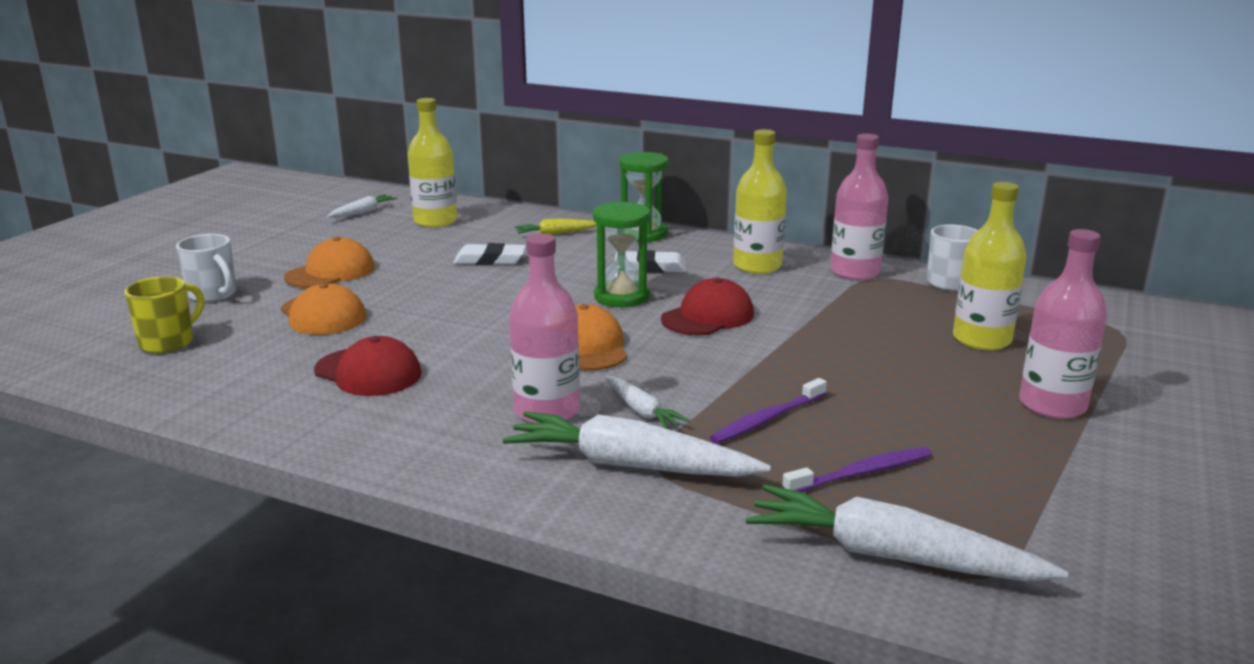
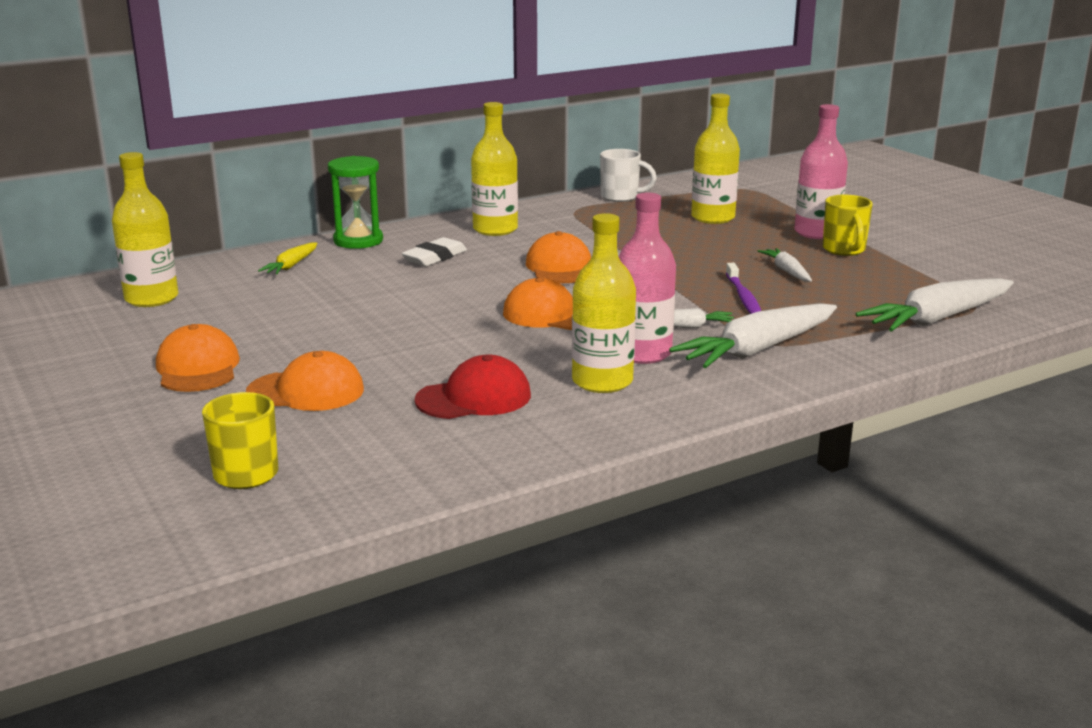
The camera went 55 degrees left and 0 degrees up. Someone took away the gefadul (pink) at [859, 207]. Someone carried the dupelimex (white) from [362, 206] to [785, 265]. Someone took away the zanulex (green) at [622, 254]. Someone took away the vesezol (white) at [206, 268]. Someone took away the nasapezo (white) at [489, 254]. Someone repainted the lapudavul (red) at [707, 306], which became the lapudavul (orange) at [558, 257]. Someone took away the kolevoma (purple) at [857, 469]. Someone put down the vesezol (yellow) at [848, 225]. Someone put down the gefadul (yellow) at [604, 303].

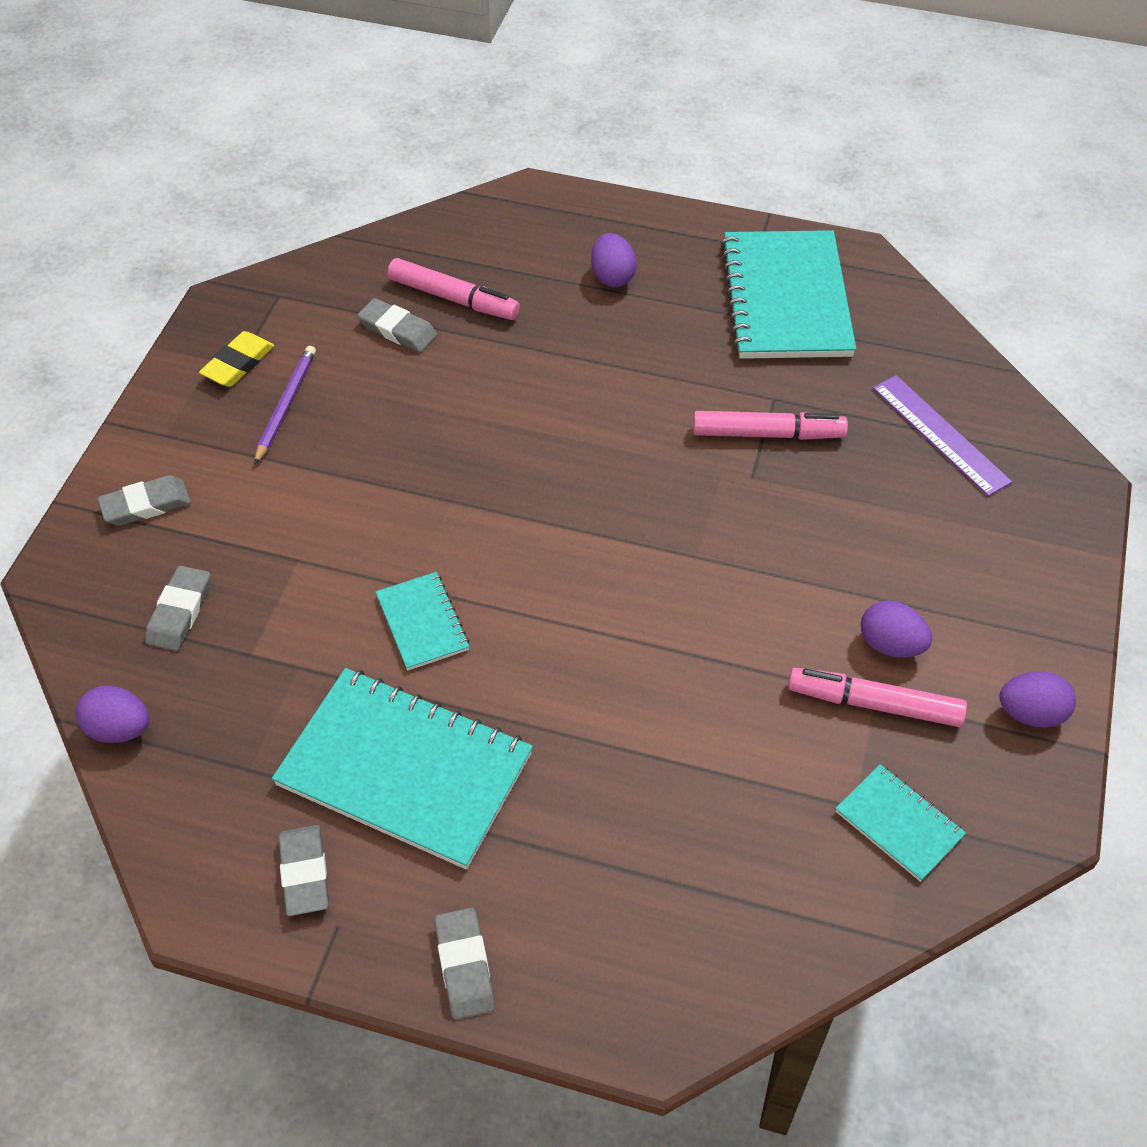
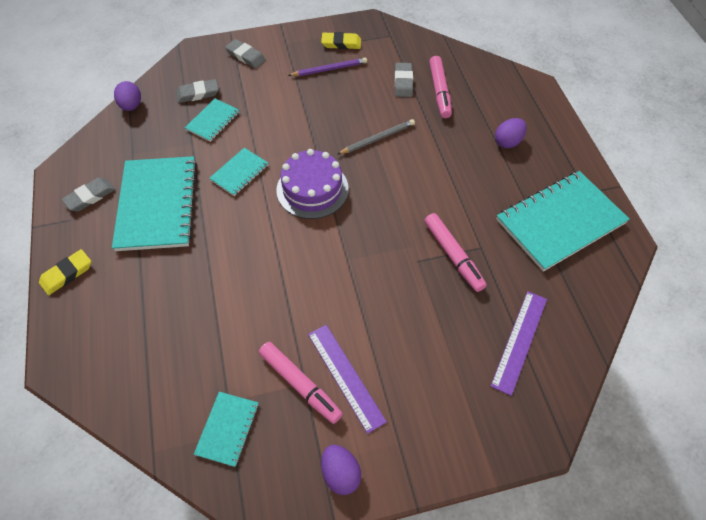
The camera went 60 degrees right and 5 degrees up. Someone swapped the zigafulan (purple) at [896, 629] for the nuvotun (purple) at [347, 379]. Someone rotated the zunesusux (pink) at [877, 697] by 150 degrees clockwise. Someone repainted the nasapezo (grey) at [464, 964], which became the nasapezo (yellow) at [65, 272]. Someone put down the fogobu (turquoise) at [212, 120]. Someone put down the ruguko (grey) at [376, 136]. Someone put down the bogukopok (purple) at [312, 184].

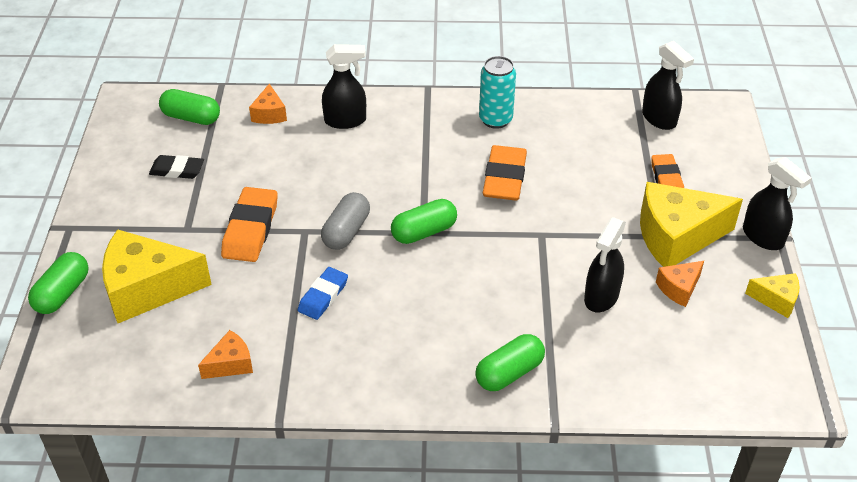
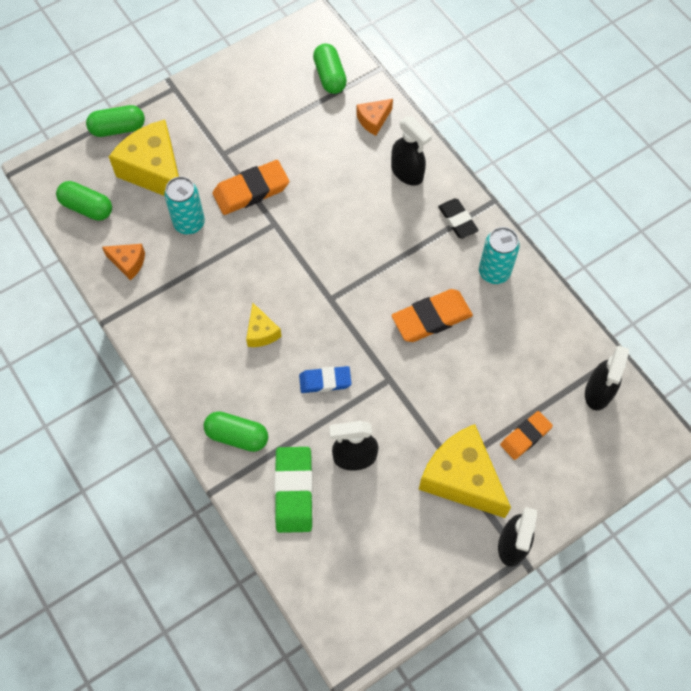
The camera went 55 degrees right and 20 degrees up. Someone carried the nasapezo (black) from [176, 167] to [458, 218]. Someone took away the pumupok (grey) at [345, 221]. Someone carried the pumupok (green) from [424, 221] to [84, 201]. Someone took away the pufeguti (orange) at [680, 284]. Someone carried the nasapezo (blue) from [323, 293] to [325, 379]. Someone carried the pufeguti (yellow) from [772, 295] to [264, 325]. Someone put down the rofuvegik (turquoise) at [184, 206]. Someone put down the nasapezo (green) at [293, 490].

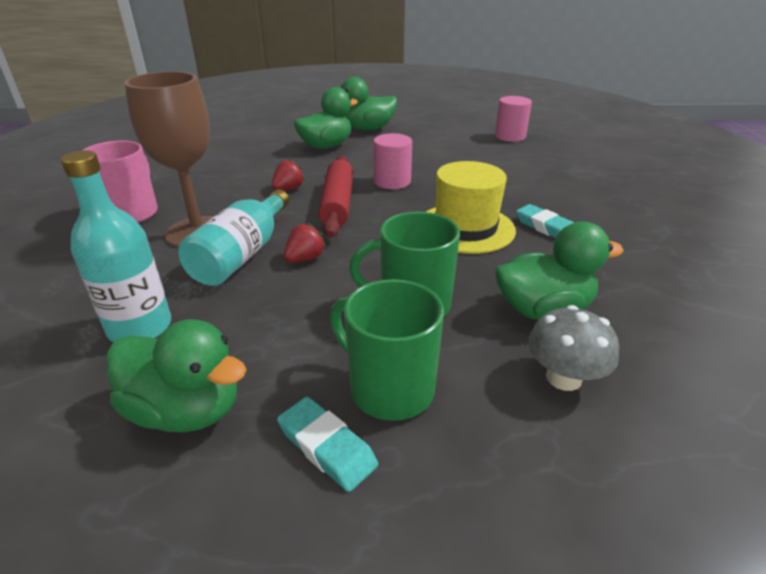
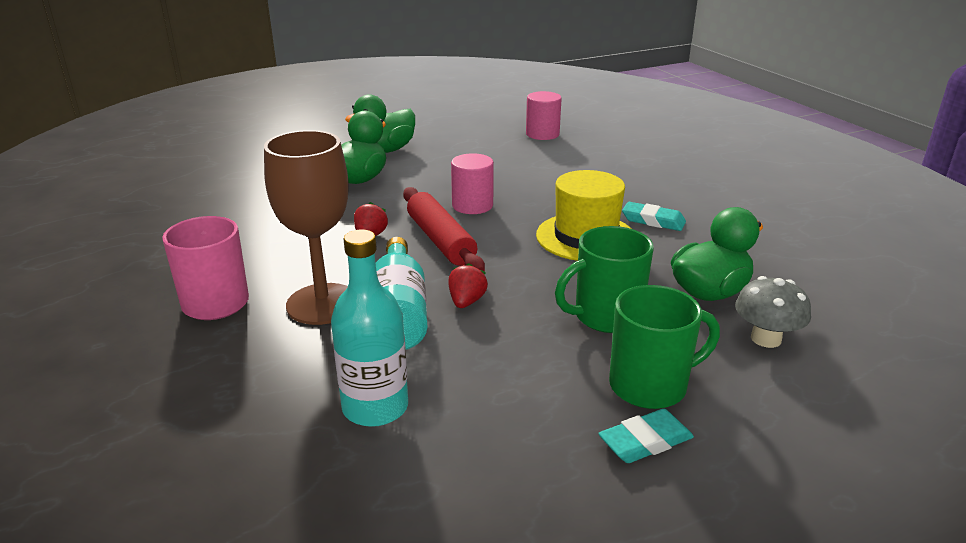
The camera went 25 degrees left and 5 degrees down. Someone rotated the vesezol (green) at [387, 350] by 150 degrees clockwise. Someone took away the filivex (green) at [176, 375]. Someone rotated the nasapezo (turquoise) at [327, 444] by 45 degrees counterclockwise.

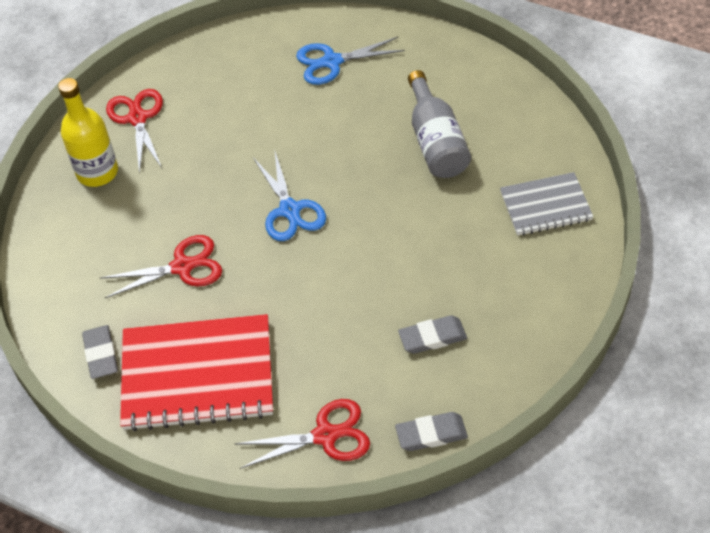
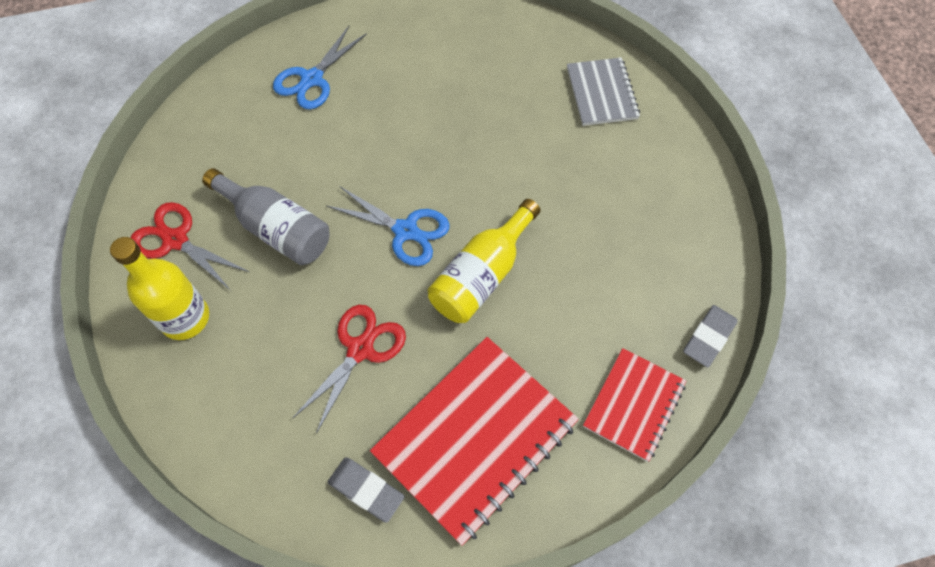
The camera went 45 degrees left and 10 degrees up. Someone carried the gefadul (grey) from [439, 124] to [266, 216]. Someone rotated the fogobu (grey) at [546, 204] by 45 degrees counterclockwise. Someone took away the nasapezo (grey) at [432, 334]. Someone swapped the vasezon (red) at [302, 434] for the fogobu (red) at [634, 405]. Someone put down the gefadul (yellow) at [484, 261].

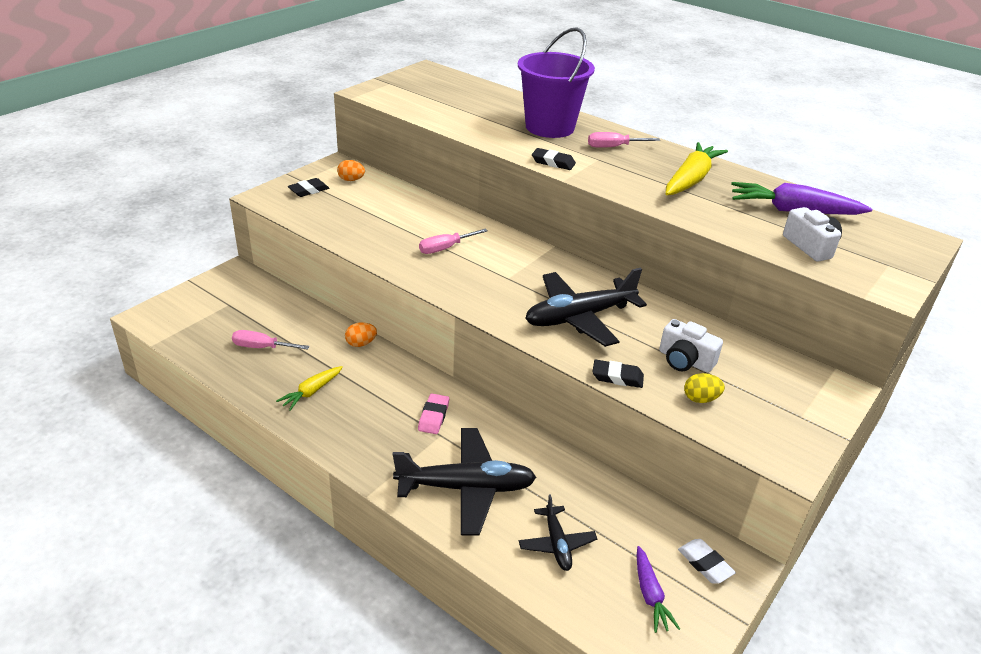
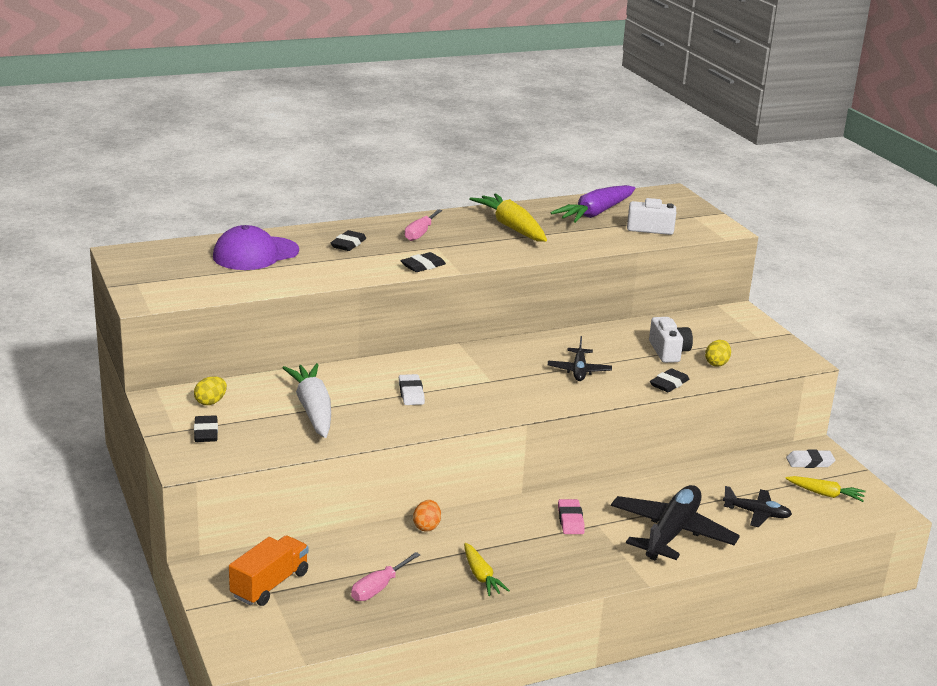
The camera went 60 degrees left and 10 degrees down. Someone swapped the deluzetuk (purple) at [556, 82] for the nasapezo (black) at [348, 240]. Someone repainted the zigafulan (orange) at [351, 170], which became the zigafulan (yellow) at [210, 390]. Someone swapped the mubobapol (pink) at [453, 241] for the nasapezo (white) at [412, 389]. Someone scaled the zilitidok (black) at [586, 307] by 0.53. Someone rotated the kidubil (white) at [691, 346] by 75 degrees counterclockwise. Someone rotated the nasapezo (pink) at [433, 414] by 45 degrees clockwise. Someone repainted the dupelimex (purple) at [658, 589], which became the dupelimex (yellow) at [825, 489]. Someone put down the lapudavul (purple) at [256, 247]. Someone put down the dupelimex (white) at [306, 400]. Someone put down the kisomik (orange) at [269, 570].

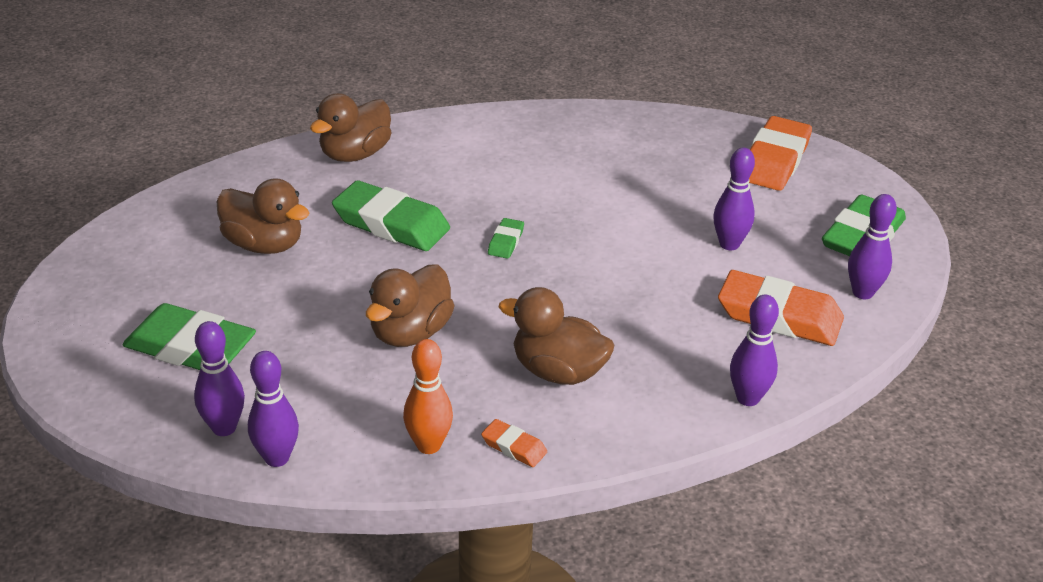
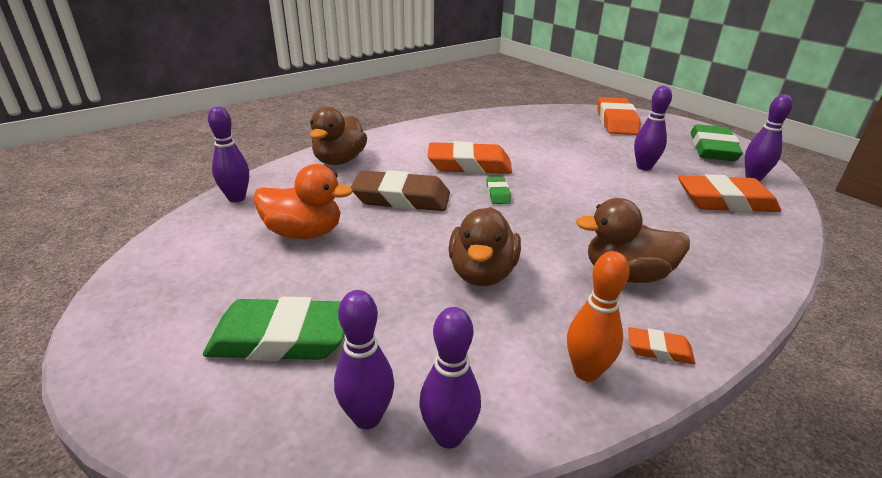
The camera went 20 degrees left and 5 degrees down. Someone repainted the filivex (brown) at [263, 216], which became the filivex (orange) at [303, 201]. Someone repainted the nasapezo (green) at [391, 215], which became the nasapezo (brown) at [400, 190]. Someone carried the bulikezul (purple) from [754, 350] to [228, 154]. Someone put down the nasapezo (orange) at [469, 157].

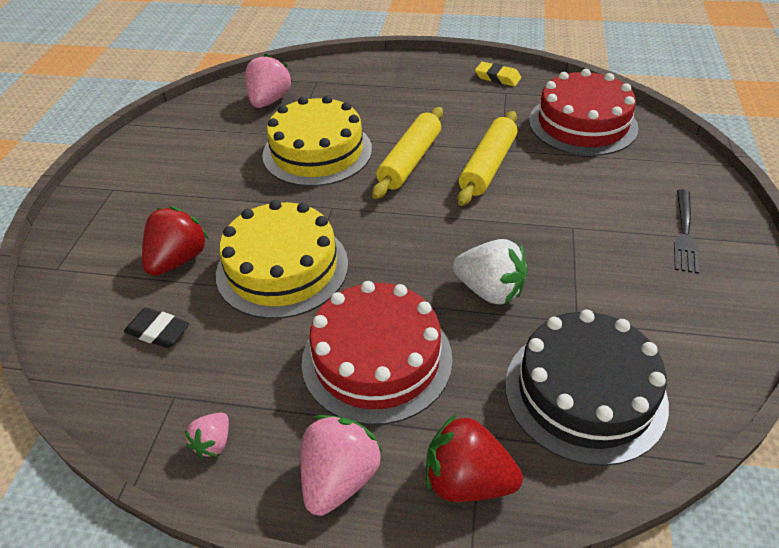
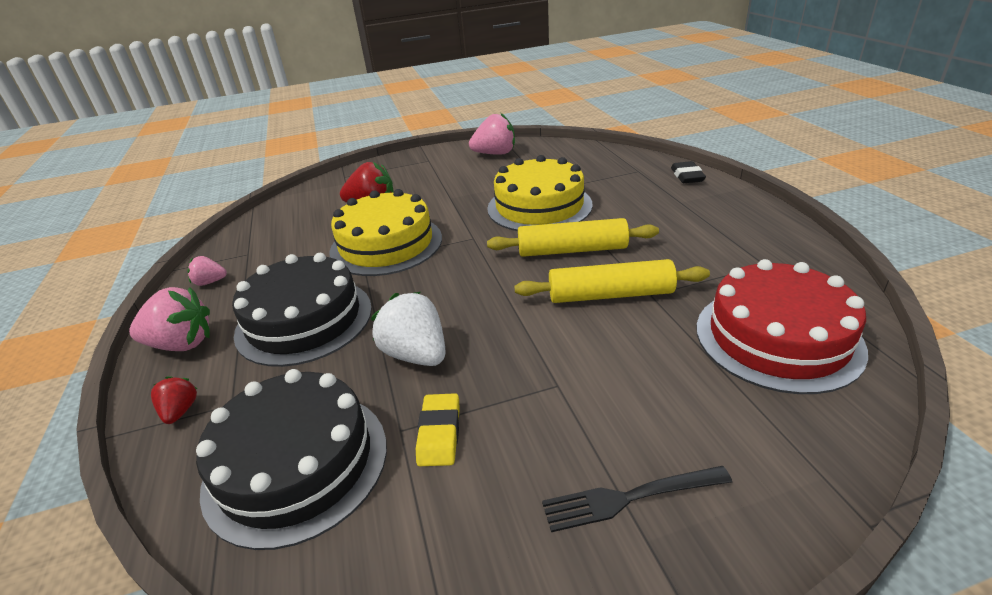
The camera went 65 degrees right and 10 degrees down. Someone carried the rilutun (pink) from [268, 81] to [492, 134]. Someone carried the nasapezo (yellow) from [498, 74] to [438, 429]. Someone rotated the rilutun (white) at [489, 271] by 135 degrees clockwise. Someone repainted the bogukopok (red) at [377, 353], which became the bogukopok (black) at [302, 310]. Someone carried the nasapezo (black) from [157, 328] to [688, 172]. Someone scaled the rilutun (red) at [474, 458] by 0.54.

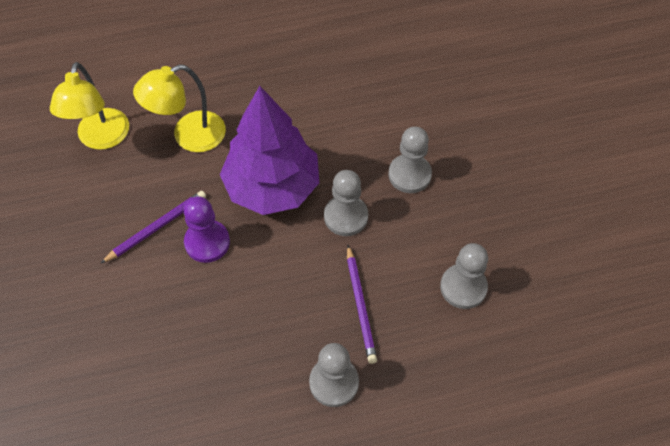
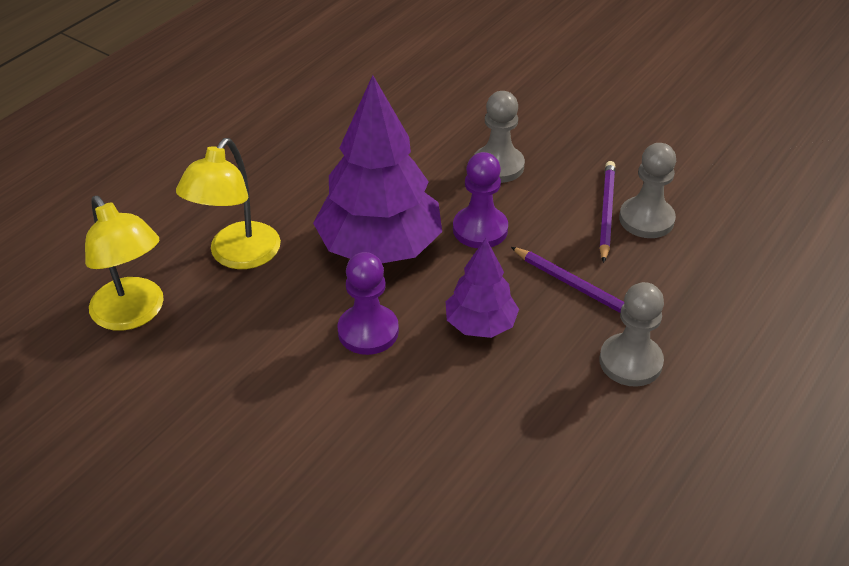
The camera went 40 degrees left and 15 degrees down. Someone repainted the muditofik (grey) at [346, 203], which became the muditofik (purple) at [480, 200]. Someone carried the ruguko (purple) from [153, 227] to [607, 212]. Someone put down the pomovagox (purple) at [482, 288].

